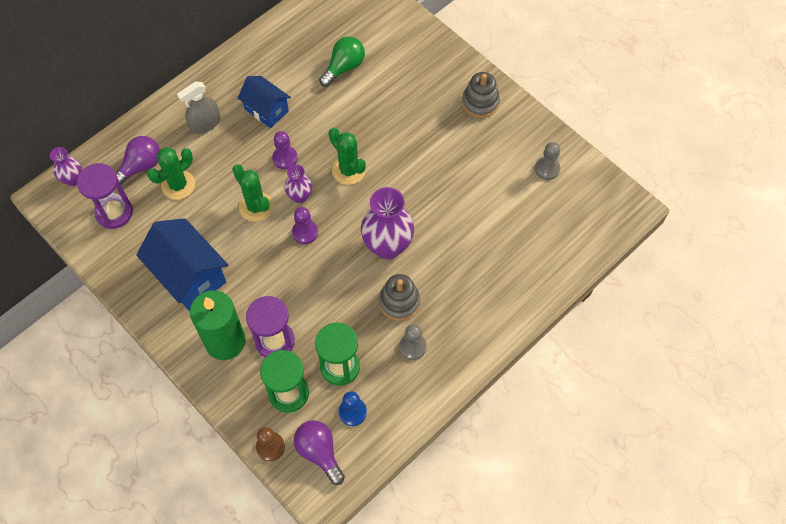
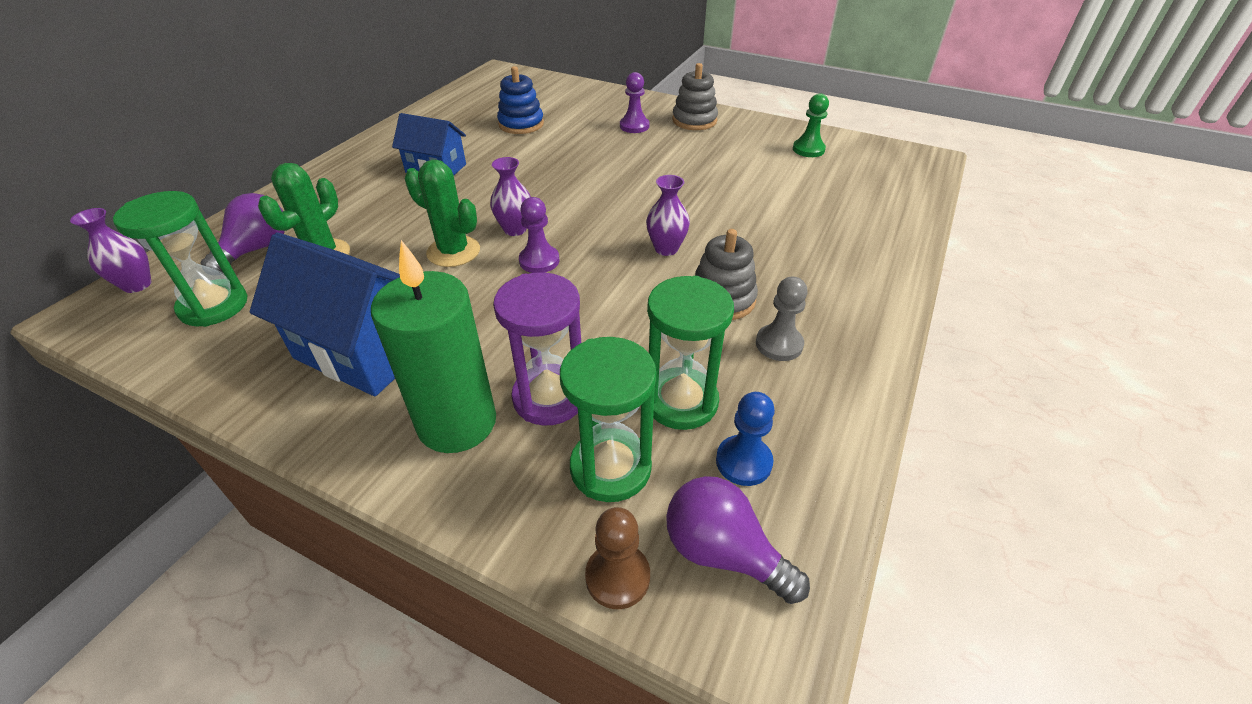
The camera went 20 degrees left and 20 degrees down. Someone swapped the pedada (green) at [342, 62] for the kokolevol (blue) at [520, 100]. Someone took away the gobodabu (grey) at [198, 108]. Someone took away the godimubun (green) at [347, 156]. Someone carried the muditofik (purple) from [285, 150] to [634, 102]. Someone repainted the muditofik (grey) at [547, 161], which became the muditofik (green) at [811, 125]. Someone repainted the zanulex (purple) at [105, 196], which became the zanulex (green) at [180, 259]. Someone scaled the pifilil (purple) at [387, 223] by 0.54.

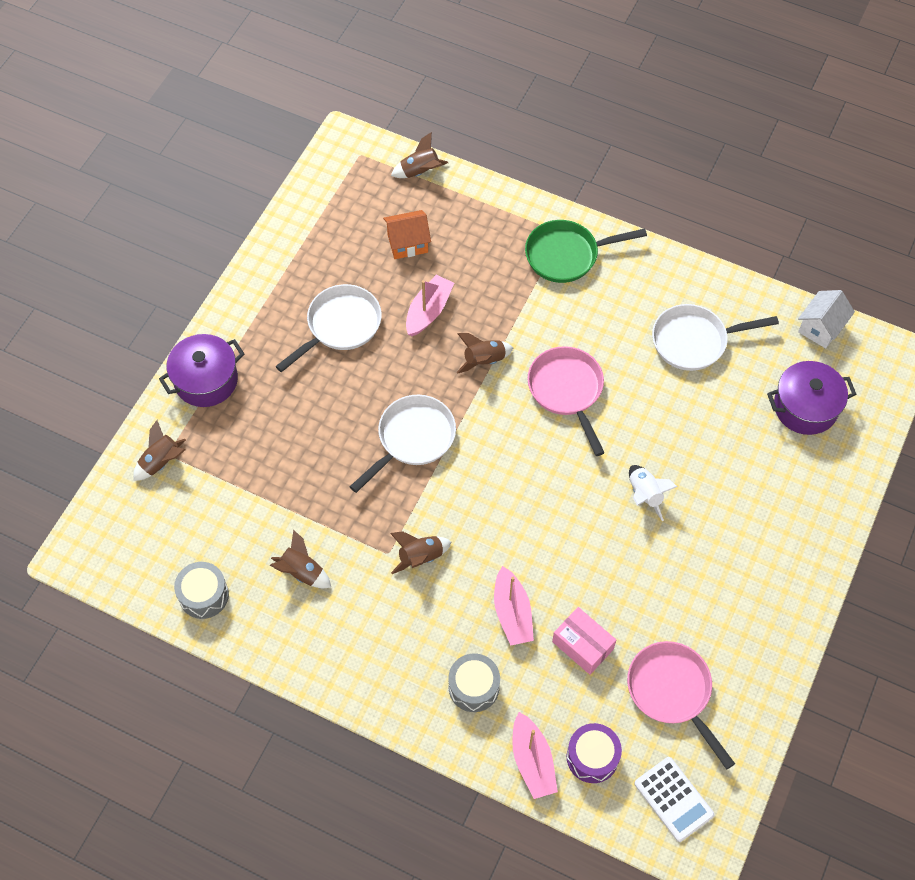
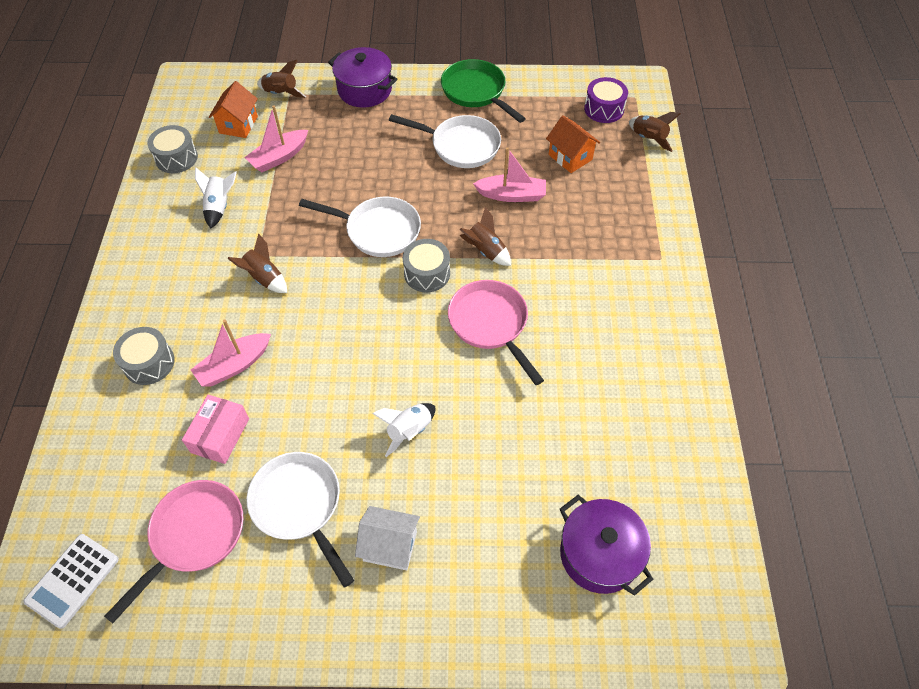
The camera went 65 degrees right and 5 degrees down. Someone carried the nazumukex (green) from [586, 251] to [483, 91]. Someone carried the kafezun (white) from [826, 319] to [387, 538]. Someone carried the nazumukex (white) from [715, 337] to [300, 520]. Someone rotated the nazumukex (pink) at [565, 401] by 75 degrees counterclockwise. Someone repainted the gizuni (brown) at [300, 559], which became the gizuni (white) at [216, 197]. Someone carried the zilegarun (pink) from [535, 755] to [276, 138]. Someone carried the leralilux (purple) from [594, 753] to [606, 100]. Someone put down the kafezun (orange) at [233, 109]. Someone put down the leralilux (grey) at [426, 265].

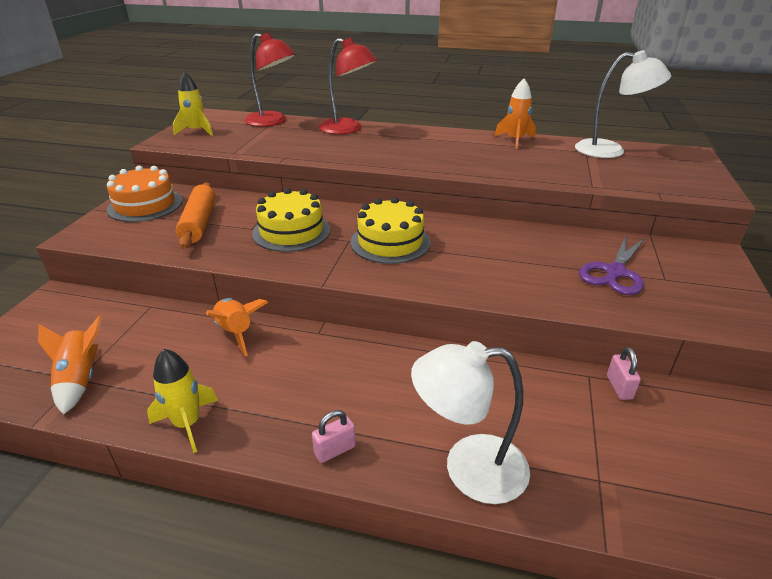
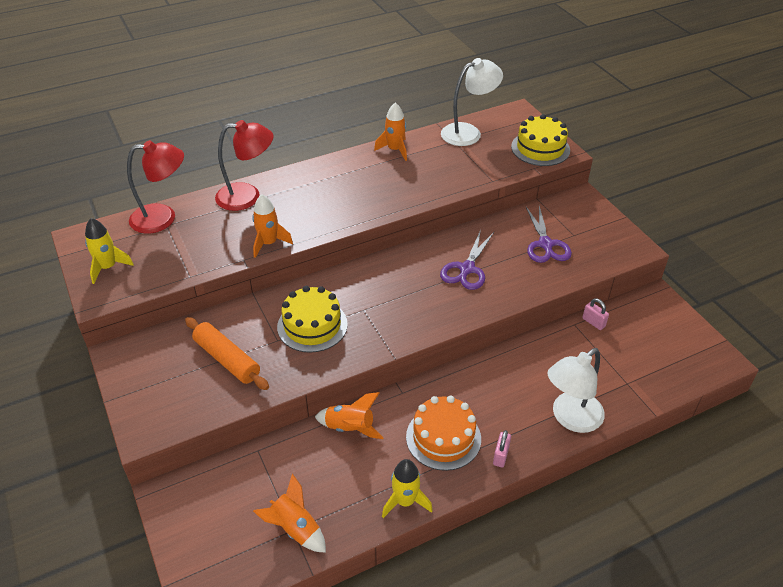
The camera went 40 degrees left and 10 degrees up. Someone carried the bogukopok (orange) from [144, 194] to [443, 433]. Someone carried the bogukopok (yellow) from [390, 230] to [540, 140]. Someone put down the gizuni (orange) at [272, 226]. Someone put down the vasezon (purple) at [467, 260].

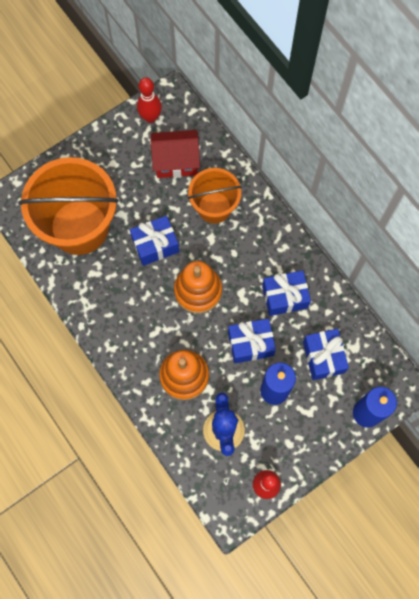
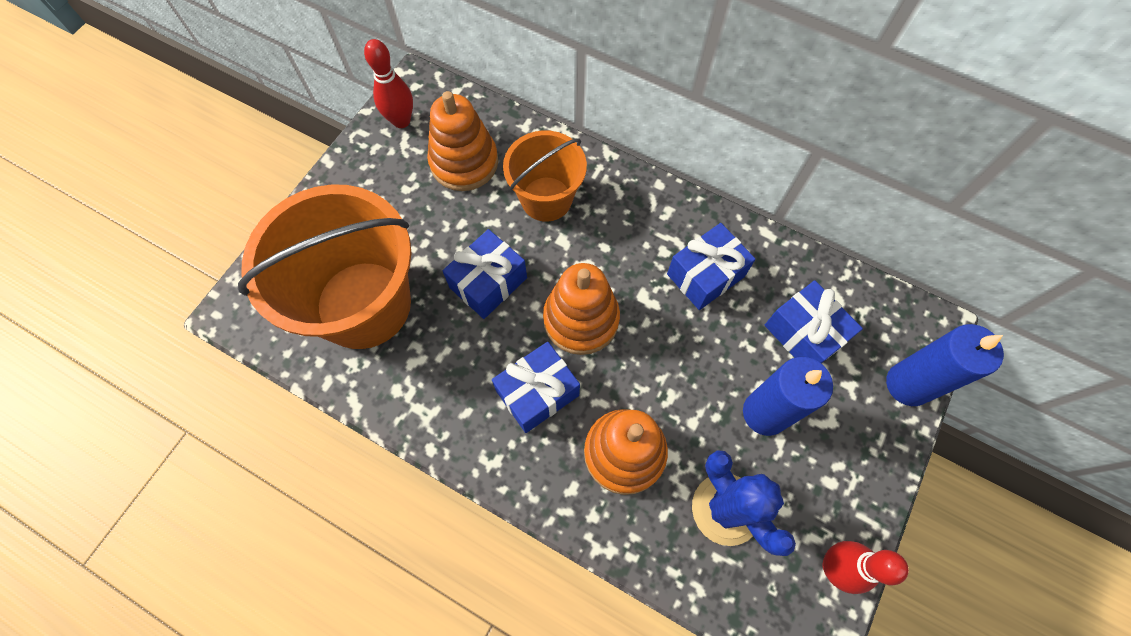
The camera went 25 degrees left and 5 degrees down. Someone swapped the kafezun (red) at [175, 154] for the kokolevol (orange) at [462, 141]. Someone carried the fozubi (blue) from [252, 341] to [536, 387].

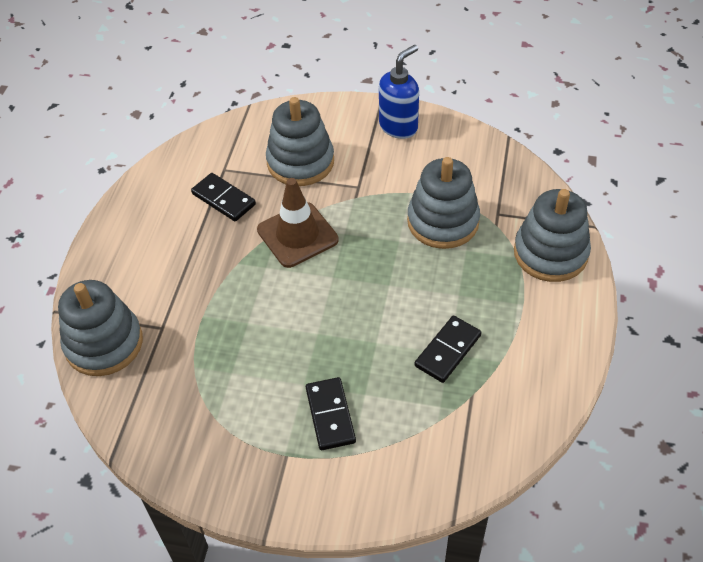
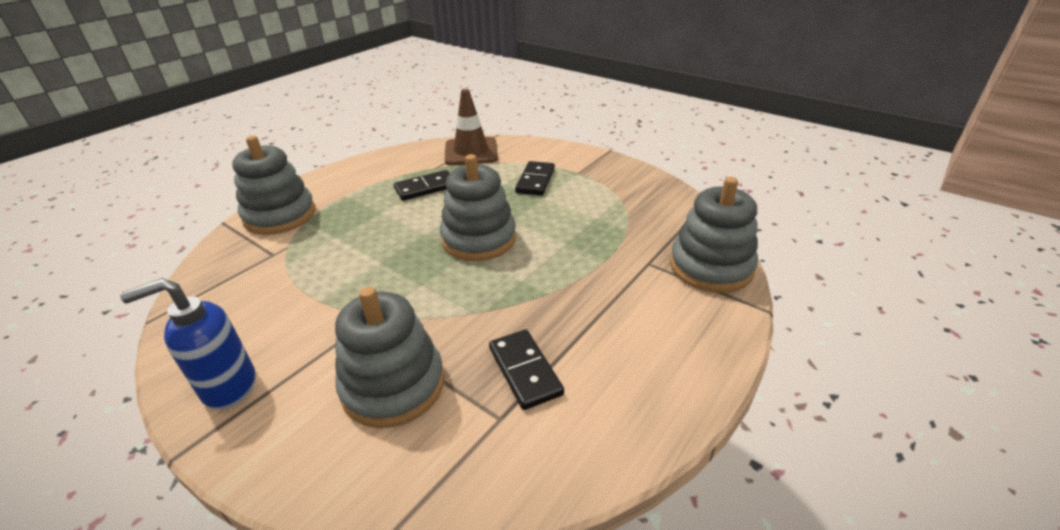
The camera went 155 degrees left and 15 degrees down. Someone carried the kokolevol (grey) from [443, 203] to [478, 207]. Someone carried the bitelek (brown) from [298, 223] to [471, 127].

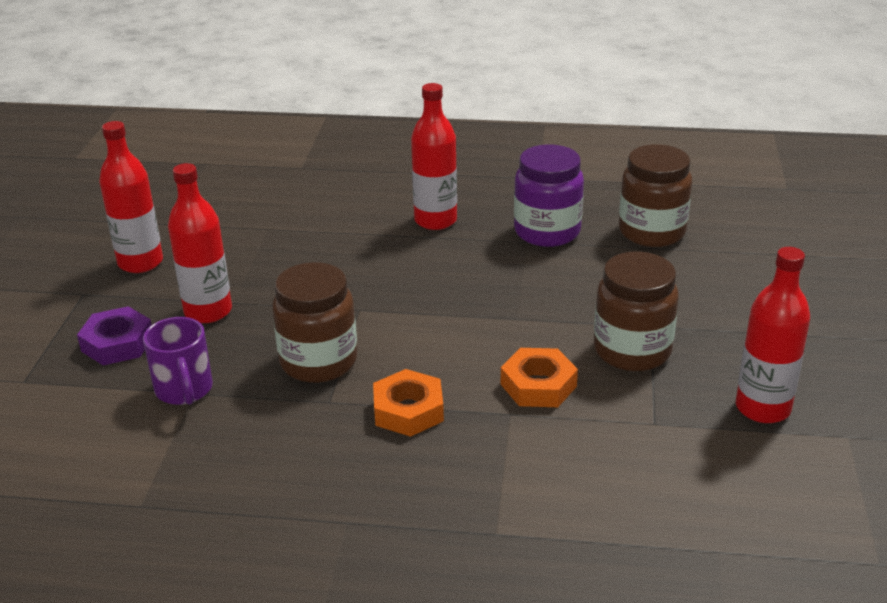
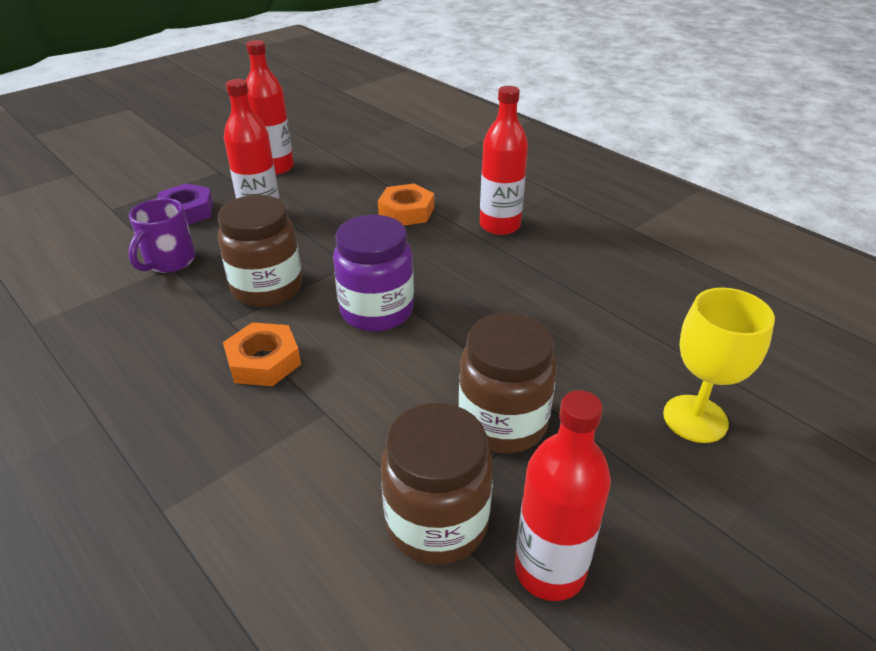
The camera went 40 degrees right and 5 degrees up. Someone carried the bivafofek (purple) from [549, 195] to [373, 273]. Someone carried the bivafofek (brown) from [655, 195] to [437, 484]. Someone carried the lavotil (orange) from [539, 377] to [406, 204]. Someone put down the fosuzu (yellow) at [719, 365].

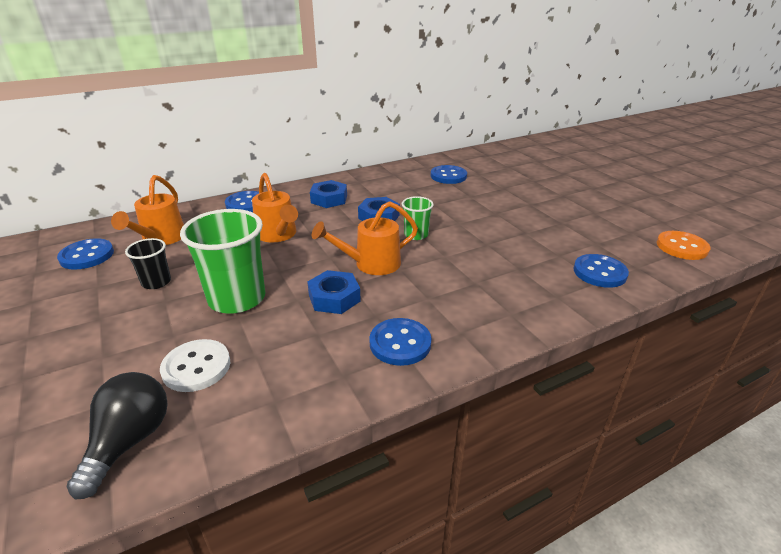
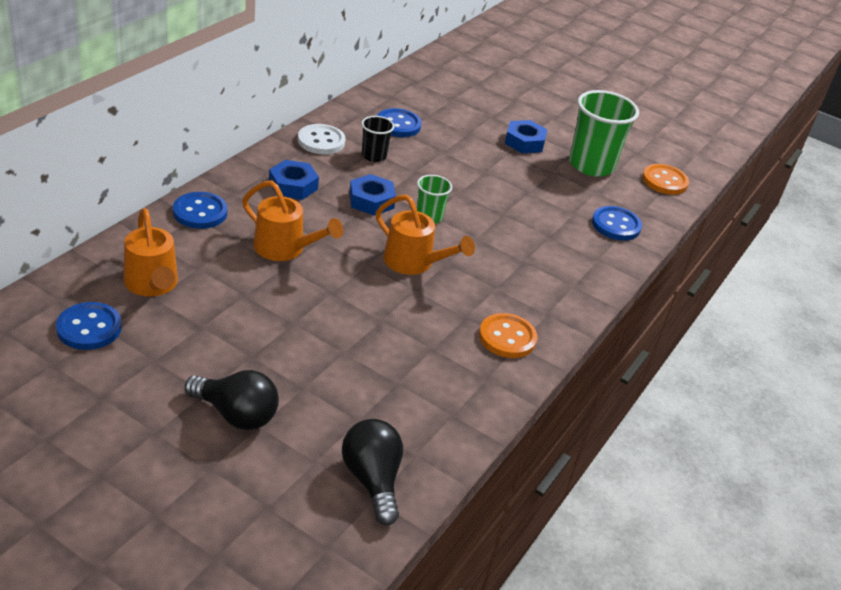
The camera went 35 degrees left and 5 degrees up. Someone rotated the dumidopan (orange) at [365, 238] by 90 degrees counterclockwise. Someone carried the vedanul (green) from [222, 261] to [604, 133]. Someone carried the vedanul (black) from [148, 263] to [377, 139]. Someone carried the lavotil (blue) from [334, 292] to [526, 136]. Someone repainted the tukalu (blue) at [400, 342], which became the tukalu (orange) at [508, 335]. Someone carried the tukalu (white) from [195, 365] to [322, 139]. Someone put down the pedada (black) at [232, 400].

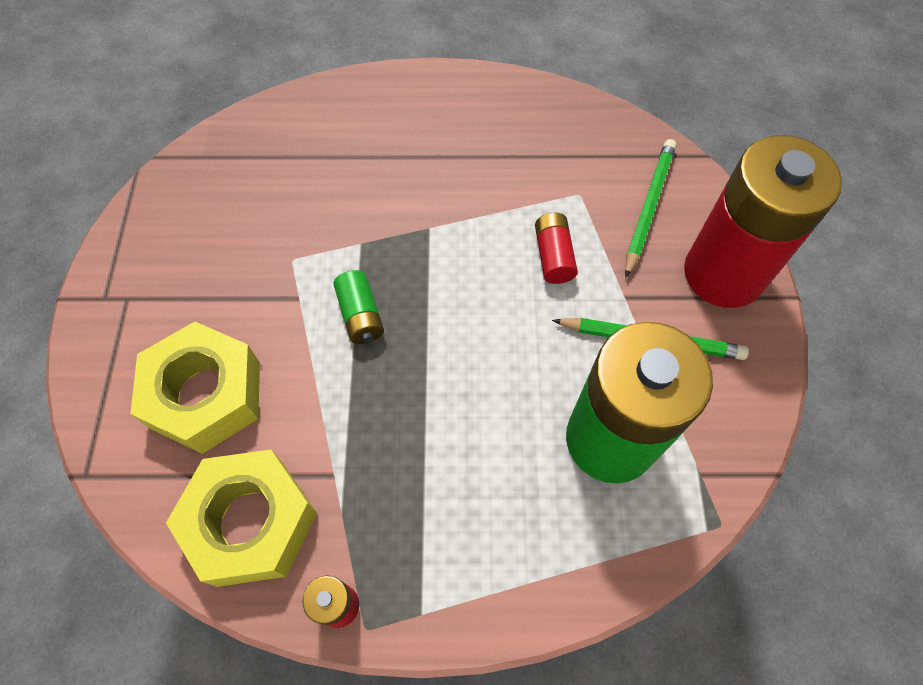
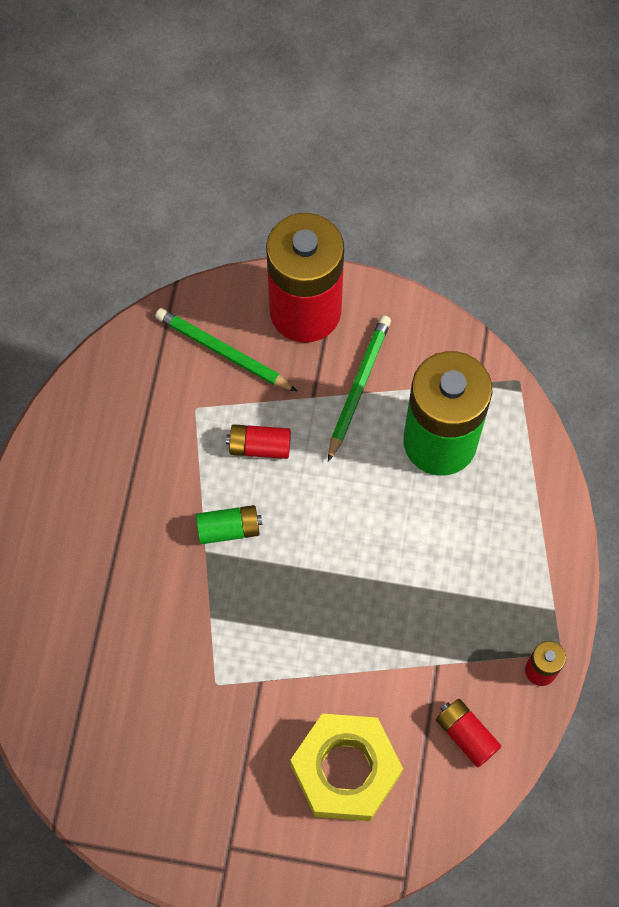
The camera went 80 degrees left and 5 degrees up. Someone carried the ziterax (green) from [358, 307] to [229, 524]. Someone swapped the lavotil (yellow) at [241, 518] for the ziterax (red) at [468, 733].

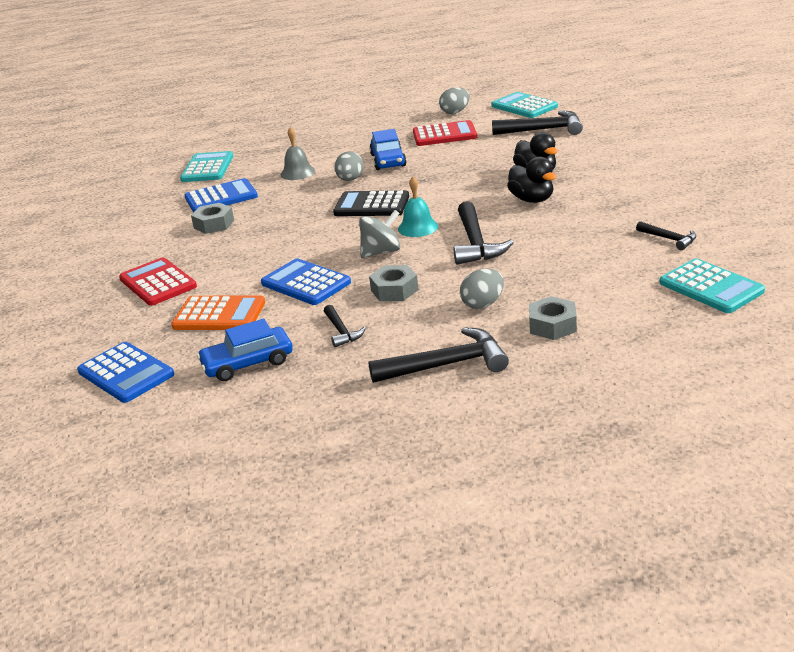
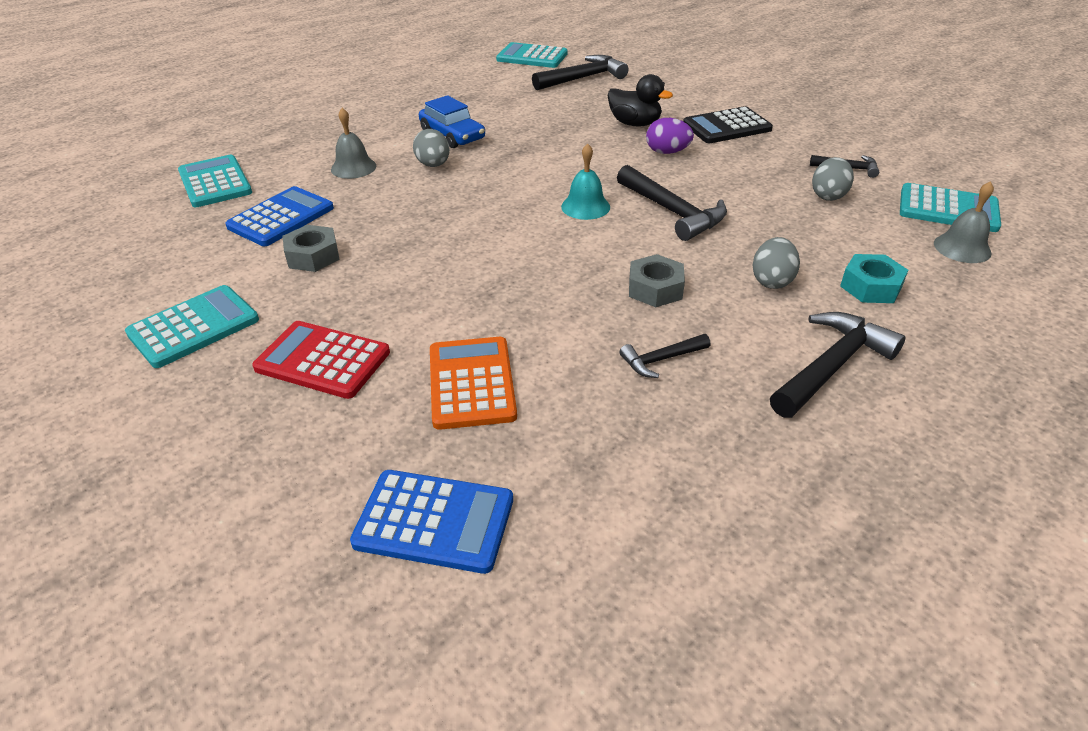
The camera went 35 degrees left and 10 degrees up. Someone carried the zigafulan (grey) from [454, 100] to [833, 179]. Someone took away the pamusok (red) at [445, 133]. Someone swapped the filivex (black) at [531, 180] for the zigafulan (purple) at [670, 136]. Someone carried the pamusok (black) from [371, 203] to [728, 124]. Someone took away the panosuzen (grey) at [379, 234]. Someone took away the pamusok (blue) at [306, 281]. Someone rotated the pamusok (orange) at [218, 312] by 75 degrees counterclockwise. Someone repainted the lavotil (grey) at [553, 318], which became the lavotil (turquoise) at [874, 278]. Someone rotated the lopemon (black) at [345, 326] by 120 degrees clockwise. Someone took away the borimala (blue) at [245, 350]. Someone put down the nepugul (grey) at [964, 222]. Someone put down the pamusok (turquoise) at [192, 326].

